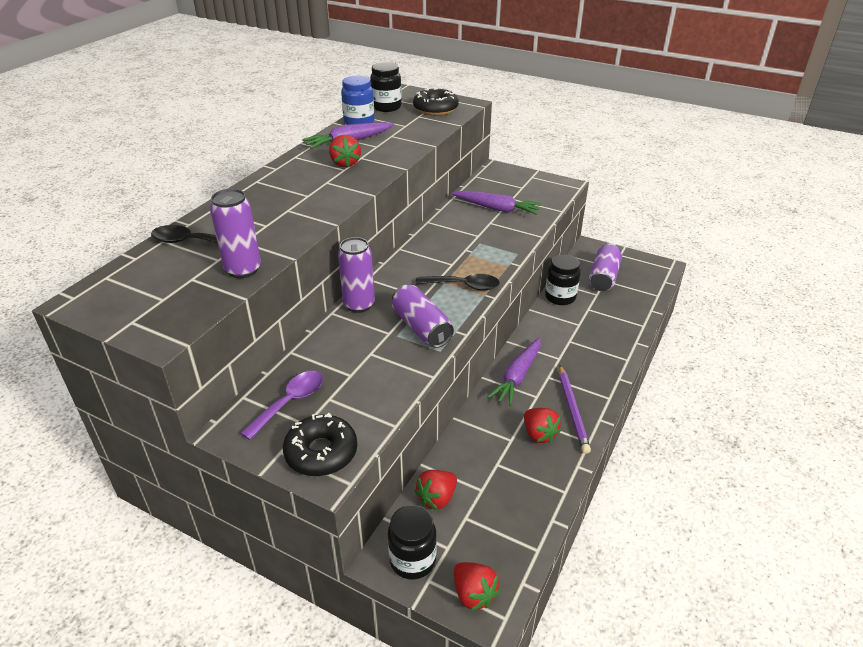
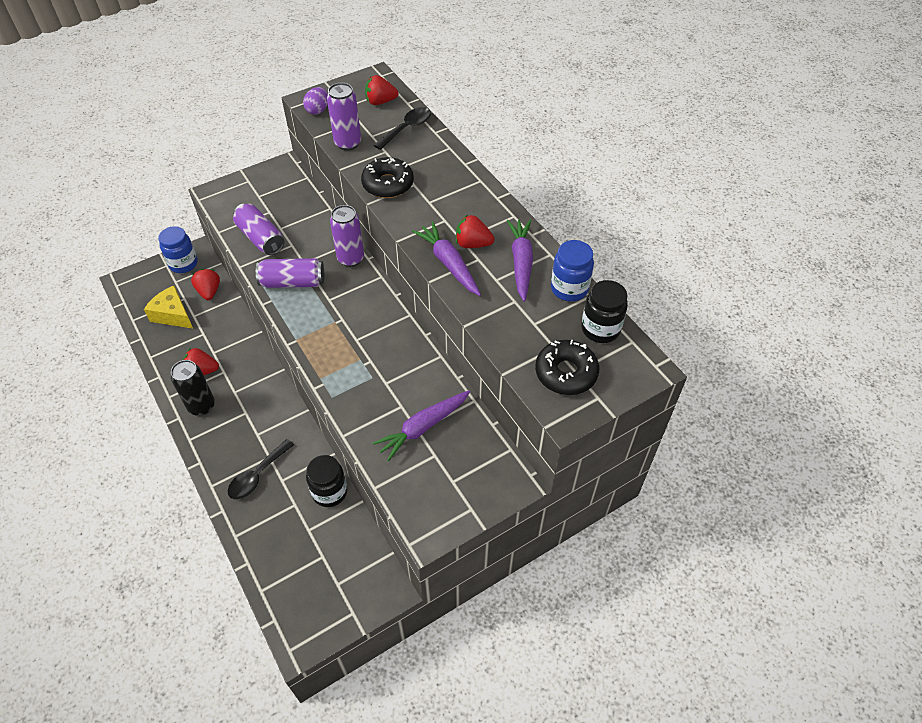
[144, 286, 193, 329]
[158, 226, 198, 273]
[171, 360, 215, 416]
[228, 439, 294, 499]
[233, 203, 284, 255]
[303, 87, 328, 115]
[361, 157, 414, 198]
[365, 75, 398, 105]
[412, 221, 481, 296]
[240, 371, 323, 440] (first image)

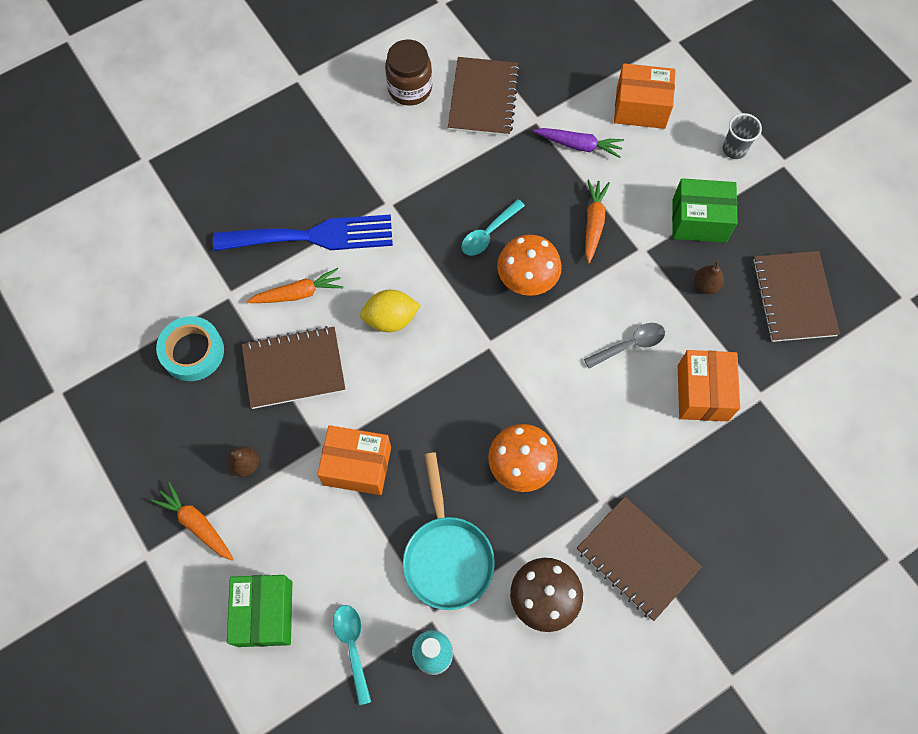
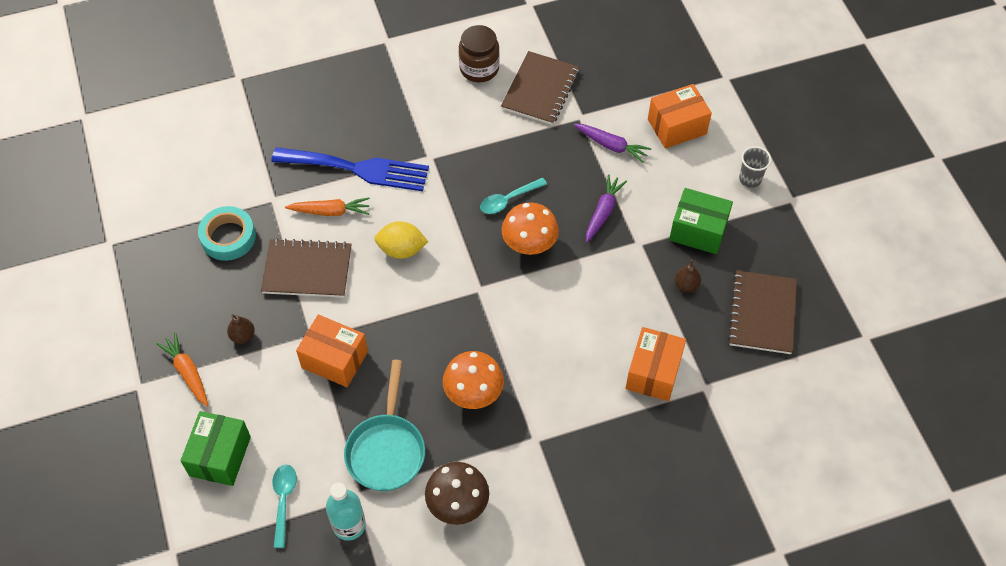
[586, 174, 627, 243]
[648, 84, 712, 149]
[577, 497, 702, 621] (first image)
[584, 323, 665, 369] (first image)

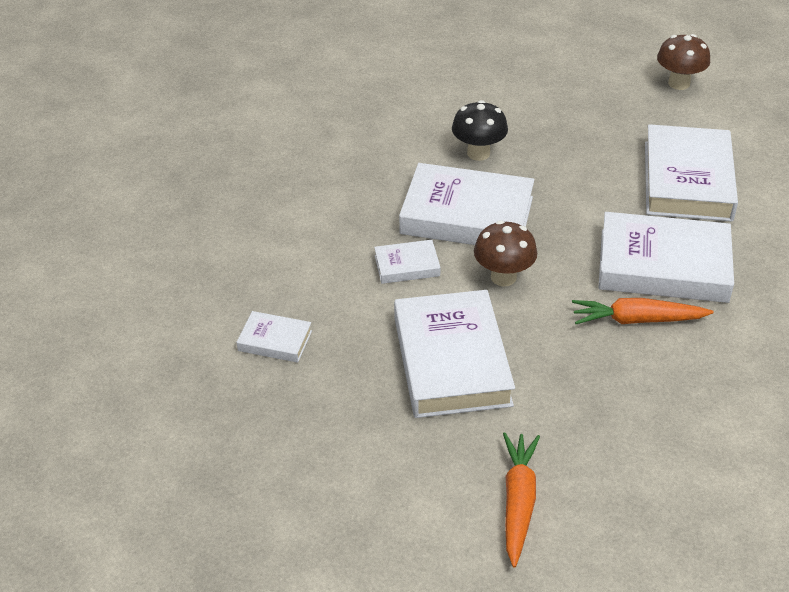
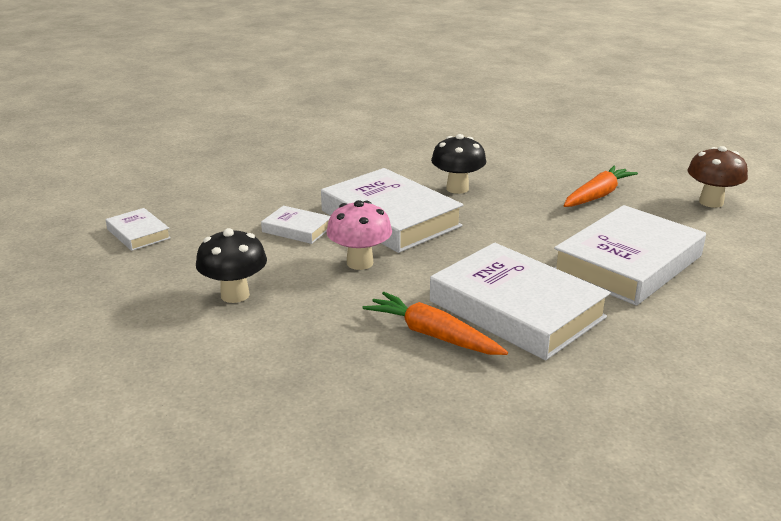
[196, 228, 267, 303]
[327, 200, 392, 270]
[563, 166, 638, 207]

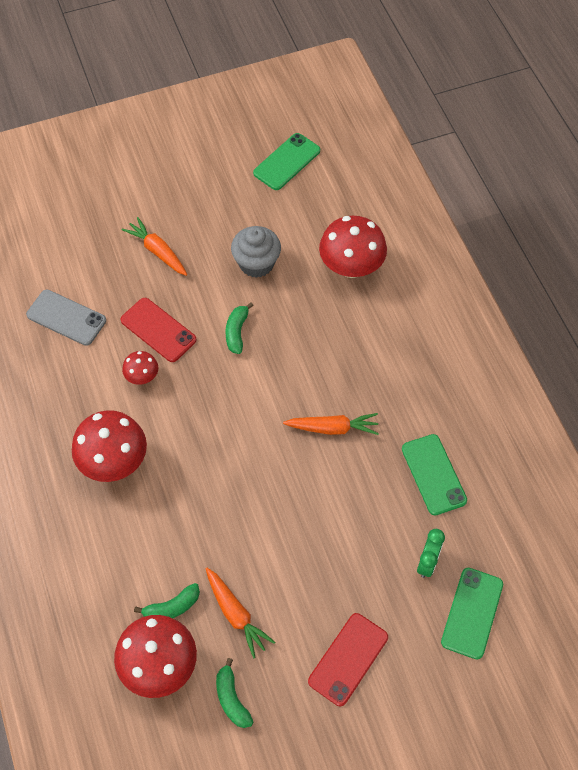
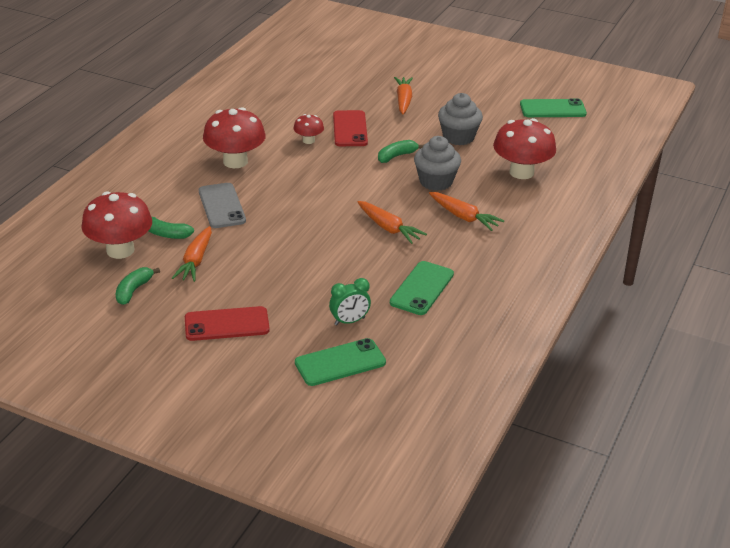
[199, 183, 246, 228]
[414, 136, 461, 191]
[429, 192, 504, 231]

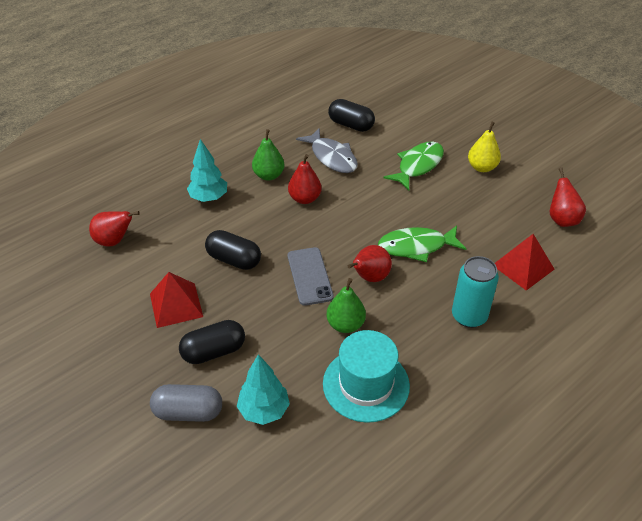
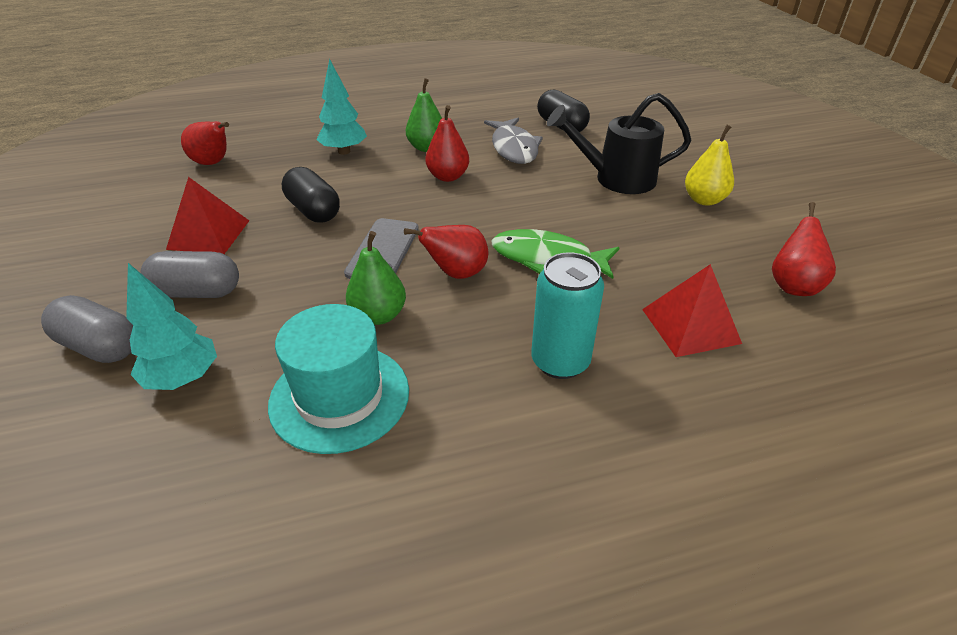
[141, 251, 239, 298]
[547, 93, 691, 194]

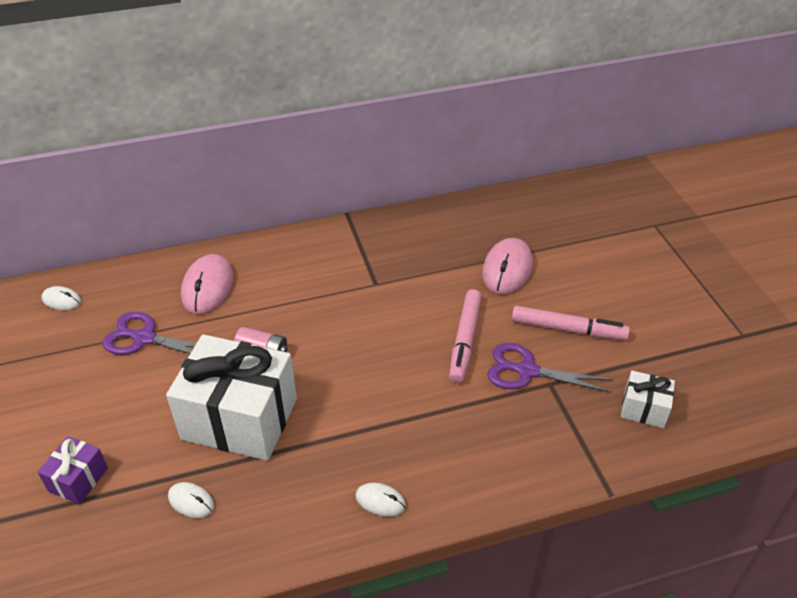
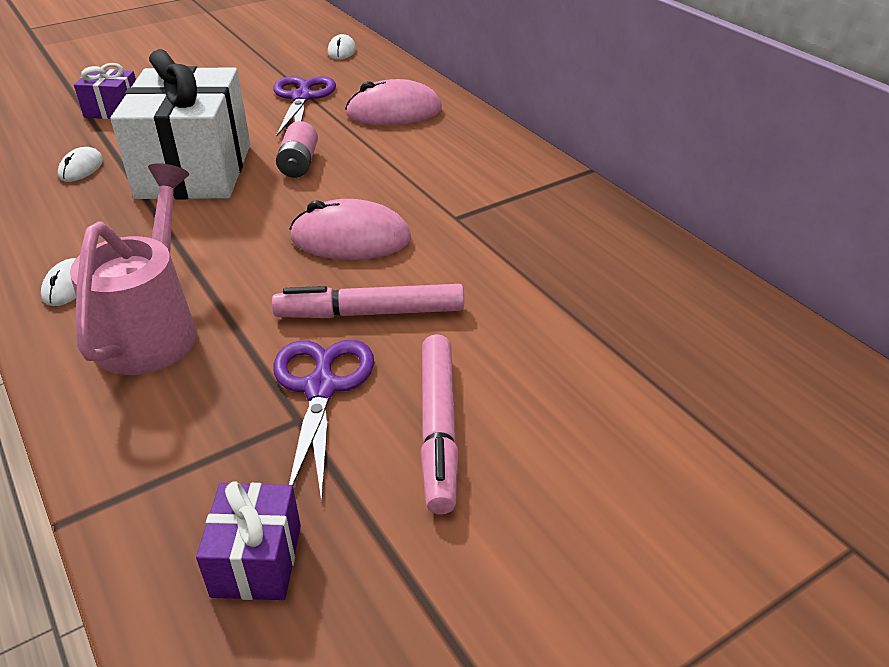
[70, 163, 197, 375]
[196, 482, 301, 600]
[290, 199, 411, 260]

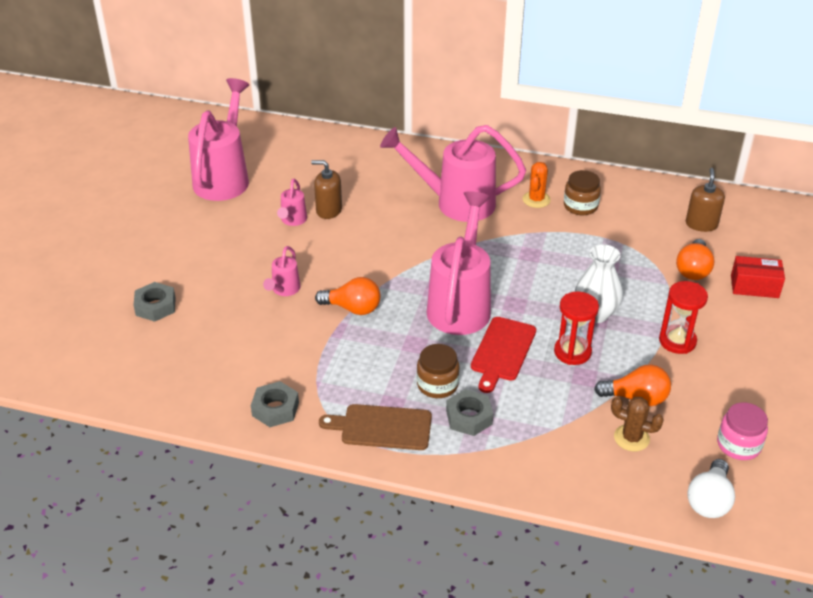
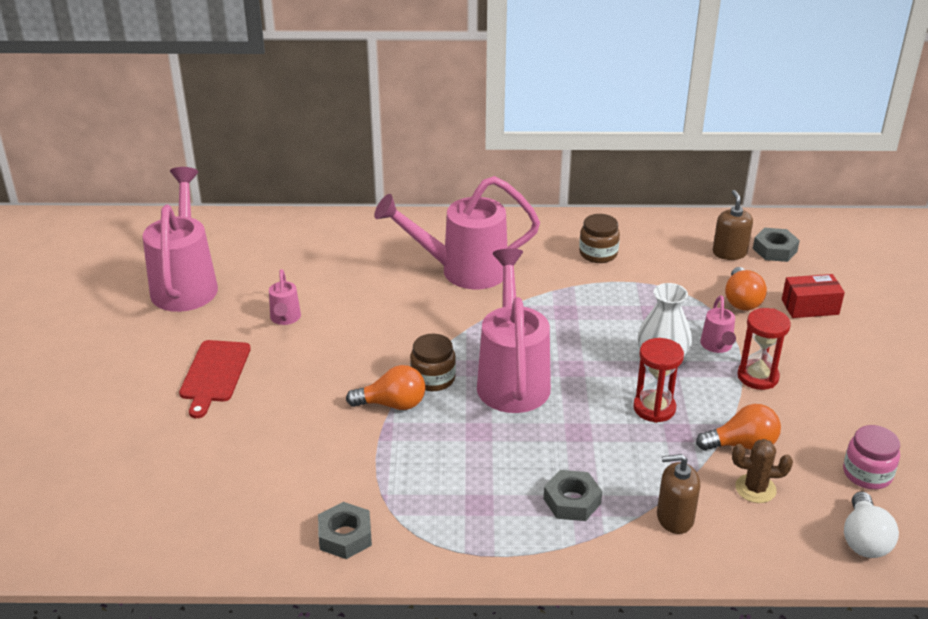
[179, 340, 251, 418]
[410, 333, 456, 391]
[657, 454, 700, 534]
[700, 296, 736, 353]
[753, 228, 800, 262]
[319, 404, 432, 450] (first image)
[522, 162, 551, 208] (first image)

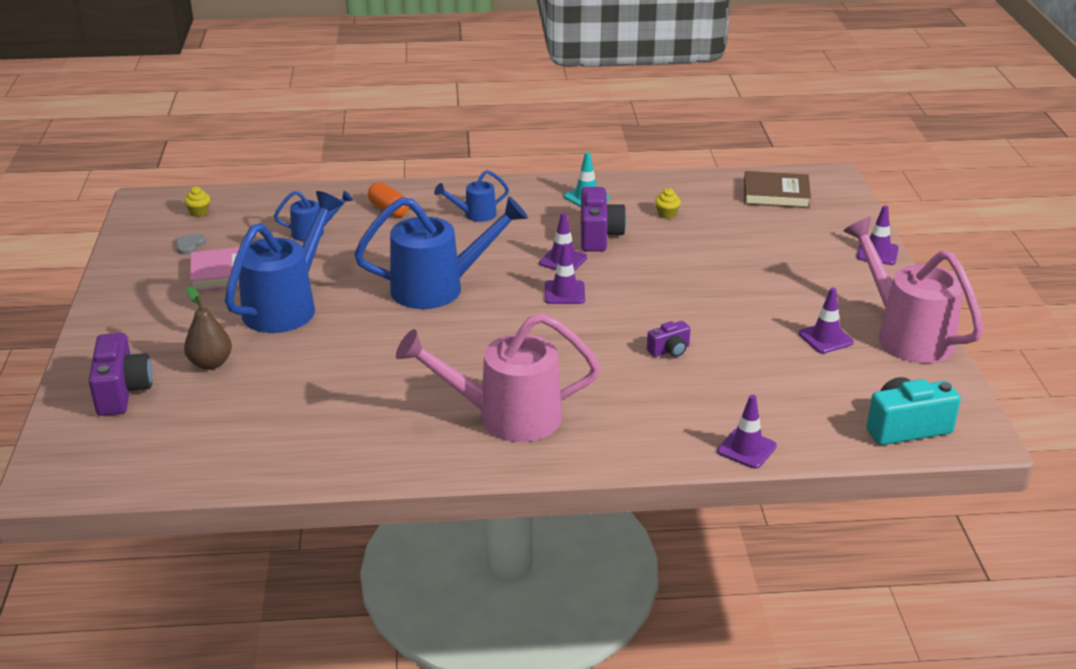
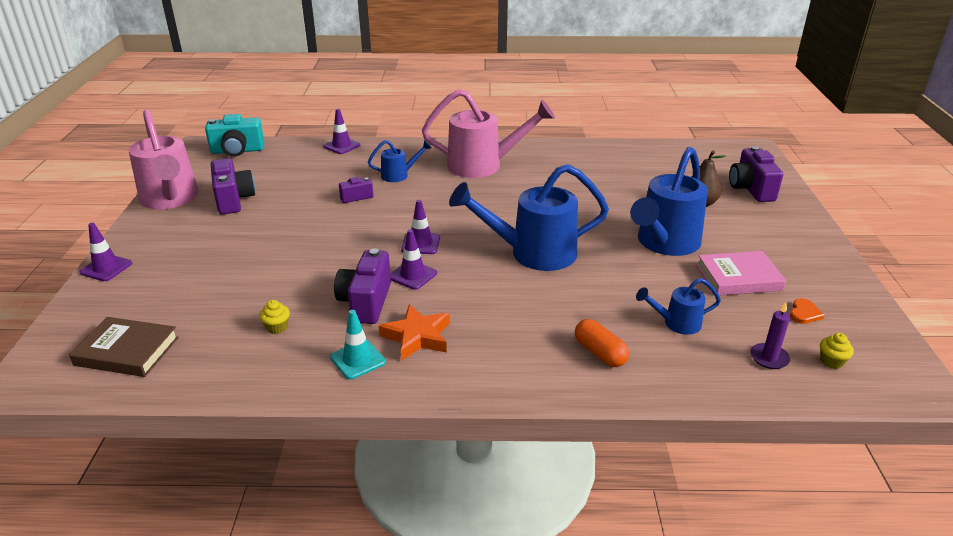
[211, 158, 255, 215]
[368, 140, 432, 182]
[379, 304, 450, 361]
[750, 302, 790, 369]
[790, 298, 825, 324]

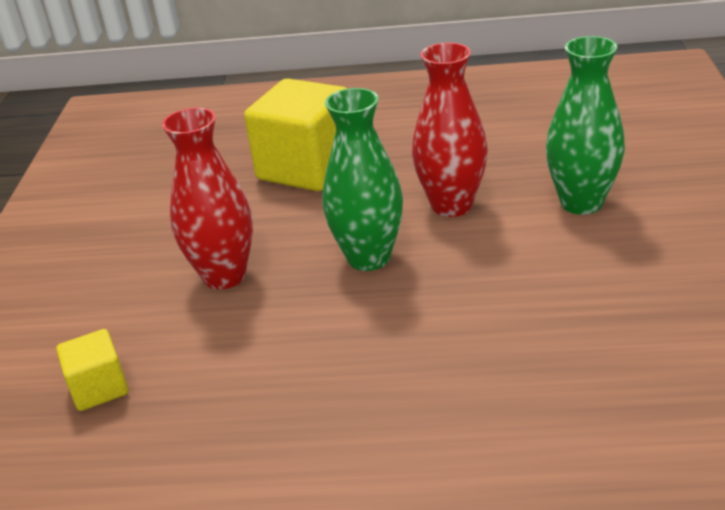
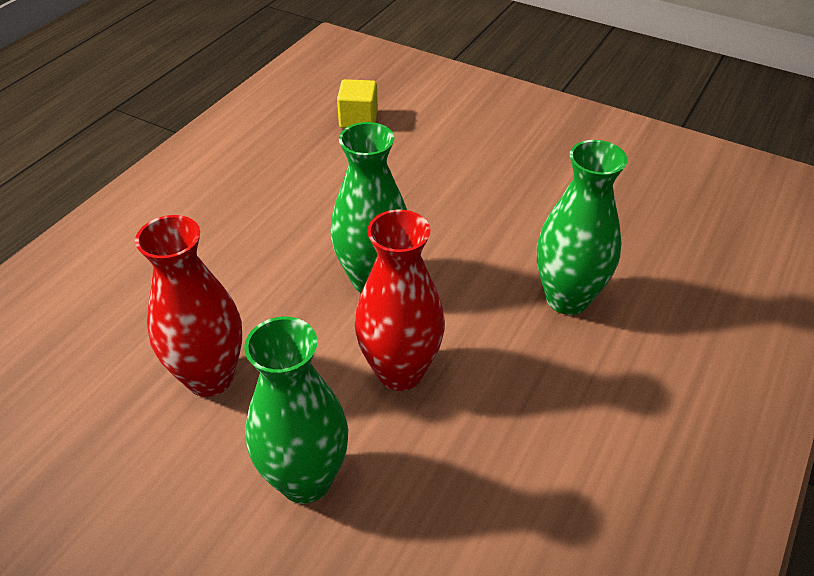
[135, 215, 242, 397]
[537, 140, 628, 315]

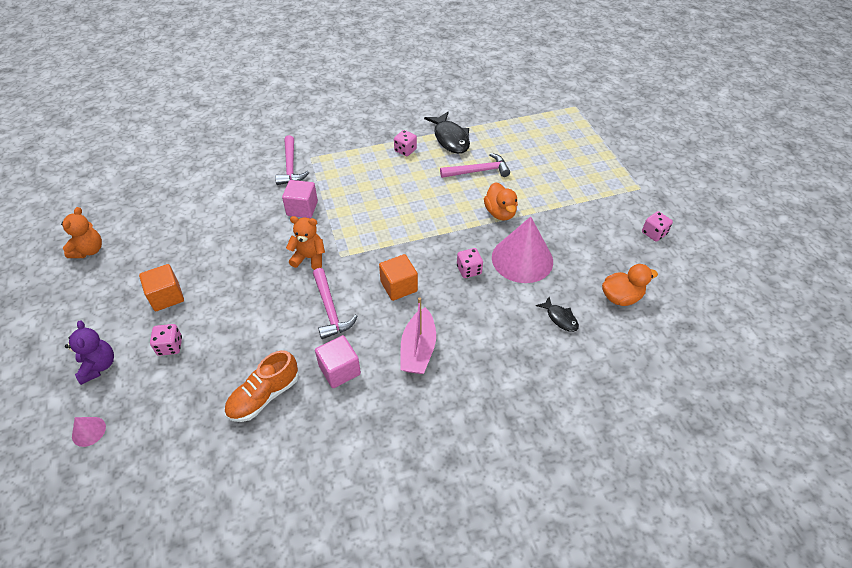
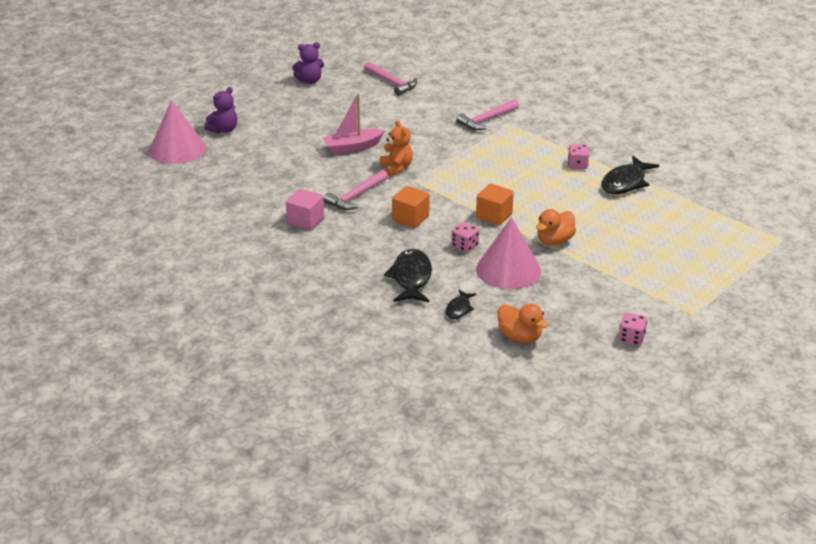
[149, 100, 206, 164]
[292, 42, 324, 84]
[323, 94, 385, 155]
[364, 62, 417, 96]
[384, 249, 432, 302]
[476, 183, 514, 225]
[150, 324, 182, 356] (first image)
[224, 350, 299, 422] (first image)
[282, 180, 318, 218] (first image)

